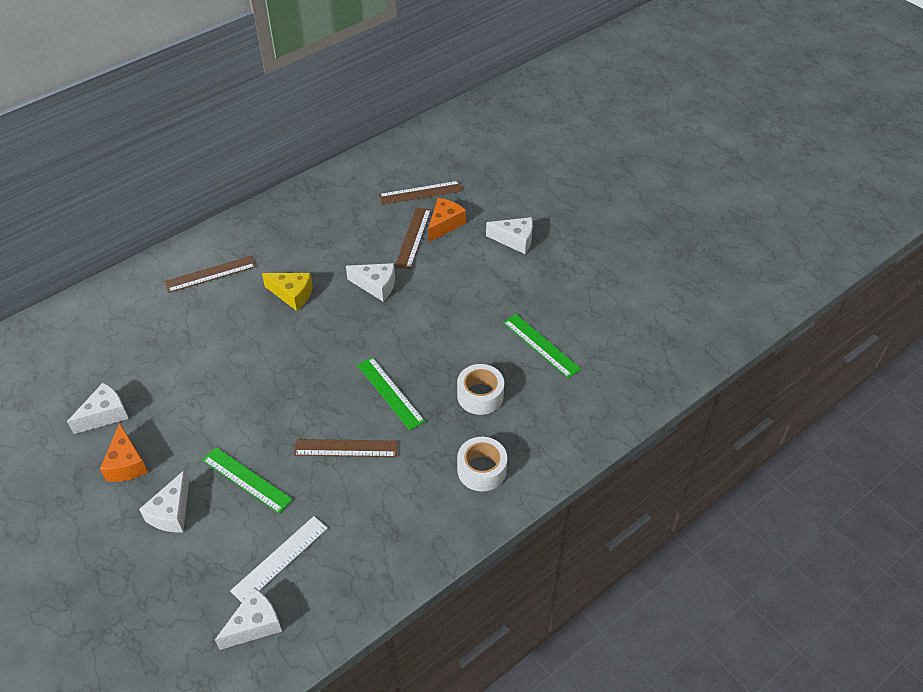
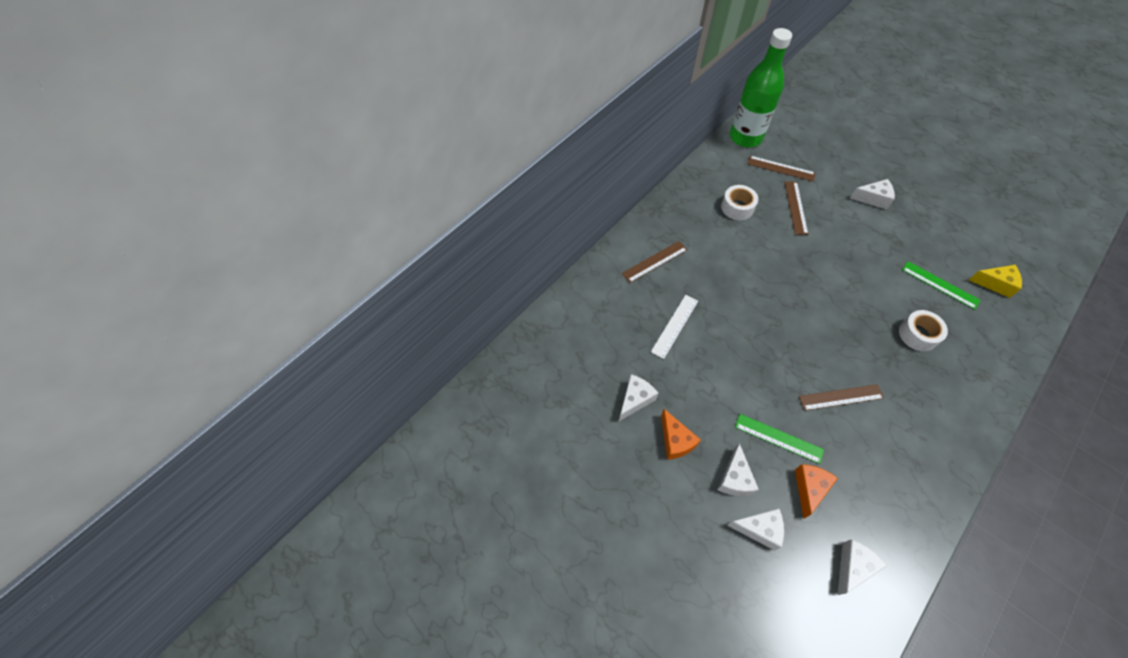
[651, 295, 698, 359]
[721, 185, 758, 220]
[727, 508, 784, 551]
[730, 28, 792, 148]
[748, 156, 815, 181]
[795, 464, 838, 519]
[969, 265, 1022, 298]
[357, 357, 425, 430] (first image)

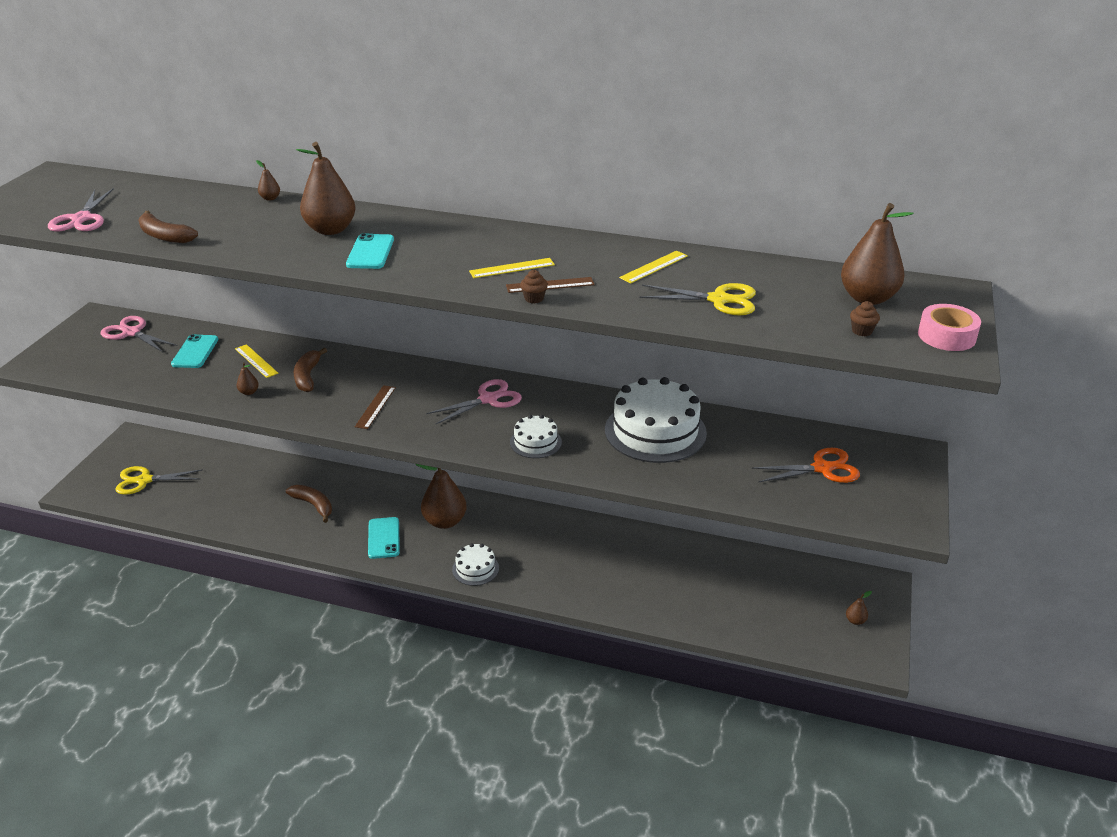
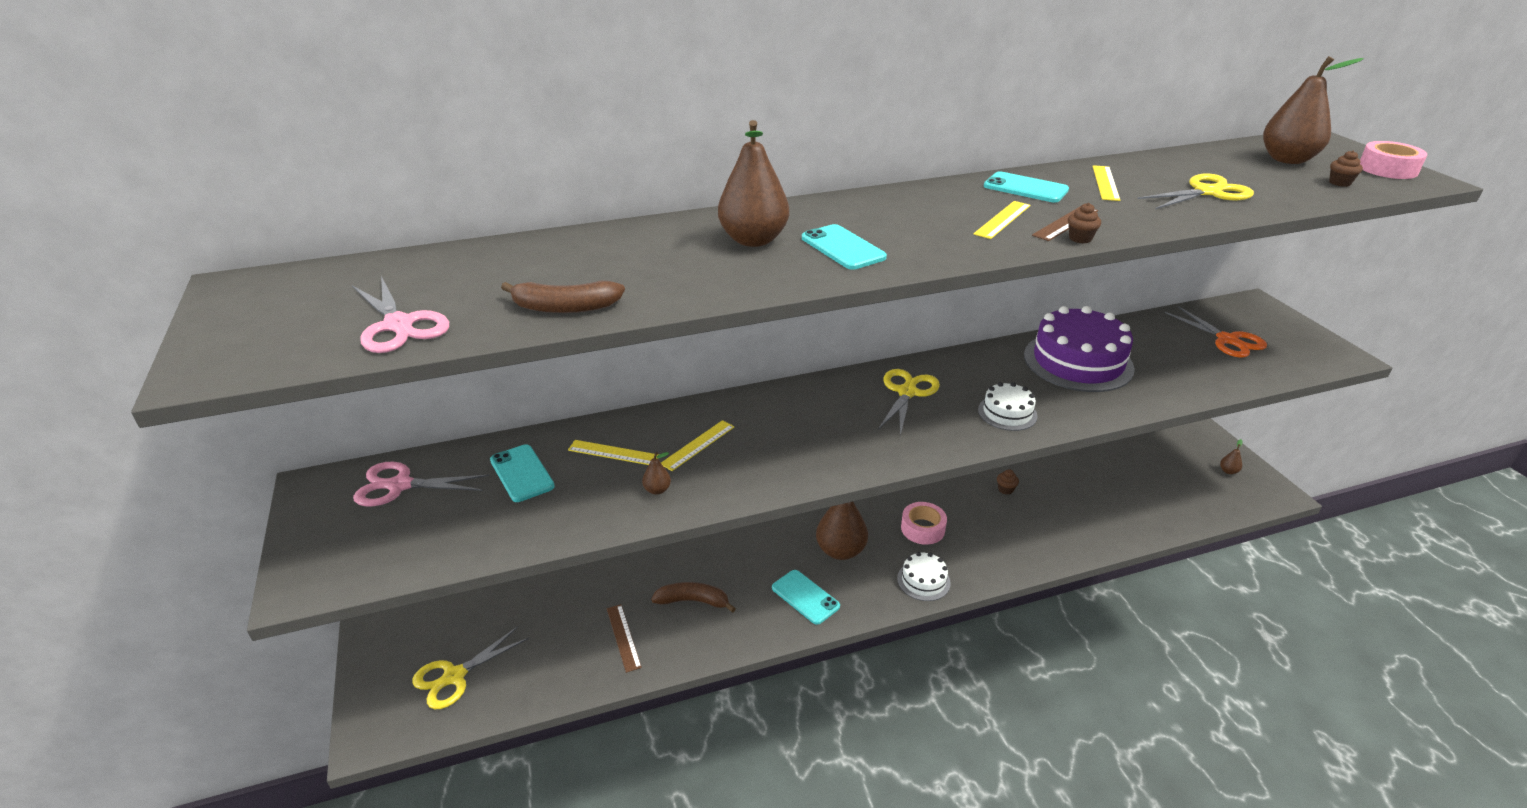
[607, 604, 642, 673]
[661, 420, 735, 471]
[878, 369, 940, 436]
[901, 502, 947, 545]
[984, 171, 1069, 203]
[997, 469, 1019, 495]
[1024, 306, 1135, 392]
[1165, 306, 1267, 358]
[256, 160, 280, 201] (first image)

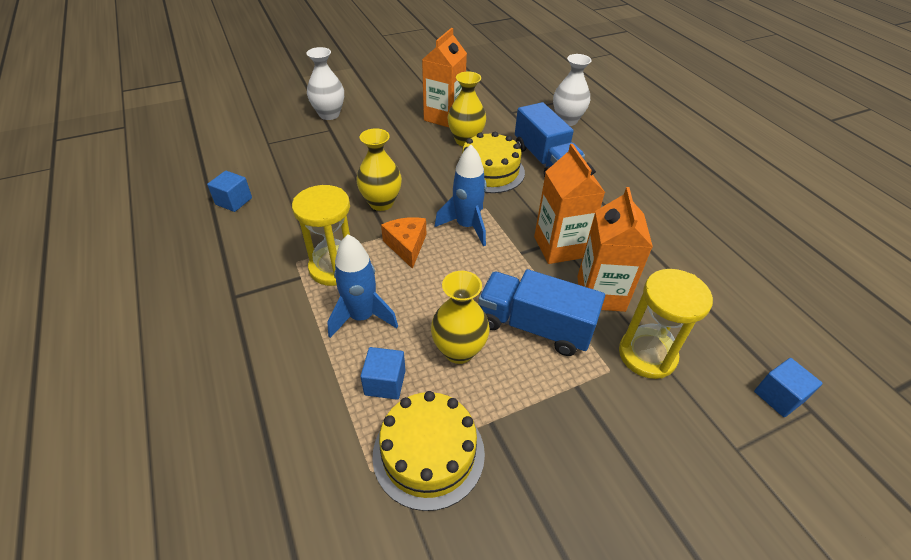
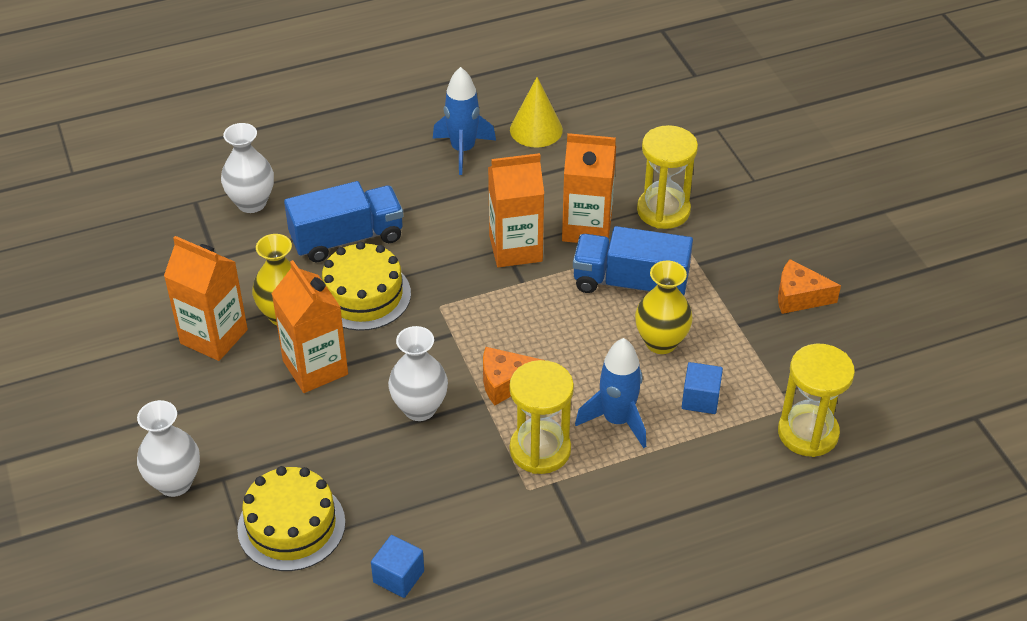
[237, 466, 345, 571]
[271, 260, 348, 393]
[388, 326, 448, 421]
[433, 67, 496, 175]
[510, 77, 563, 147]
[573, 226, 693, 296]
[778, 259, 841, 314]
[778, 344, 855, 457]
[754, 358, 823, 417] (first image)

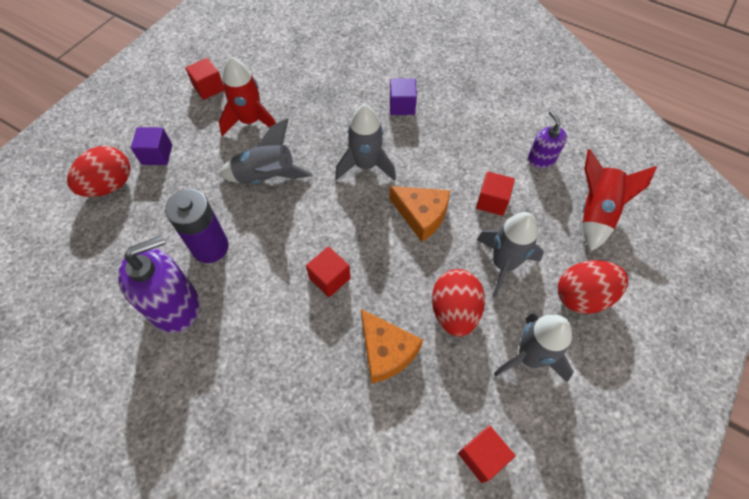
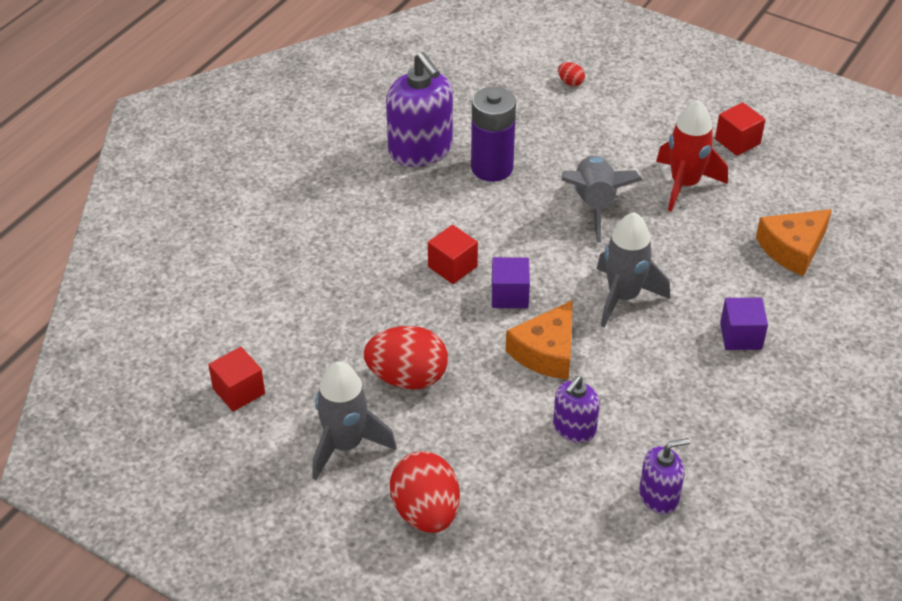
[492, 257, 530, 308]
[553, 376, 600, 443]
[558, 62, 585, 86]
[756, 209, 832, 276]
[477, 212, 544, 297] (first image)
[583, 149, 657, 251] (first image)

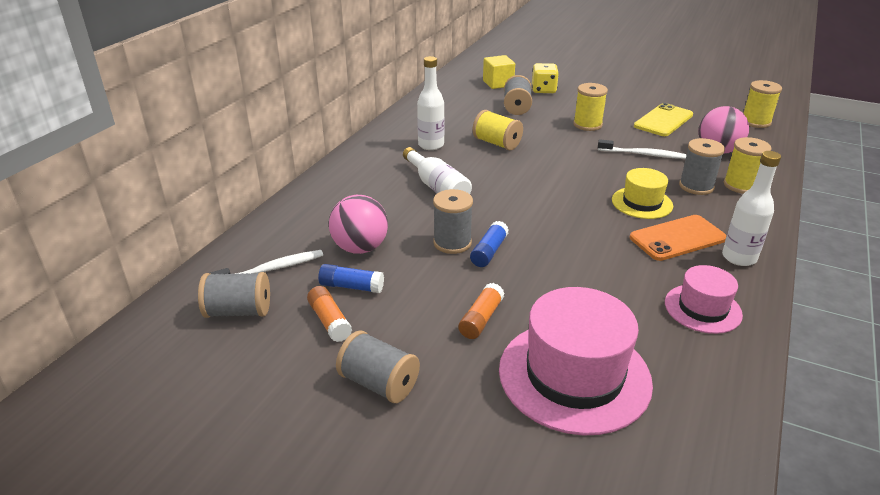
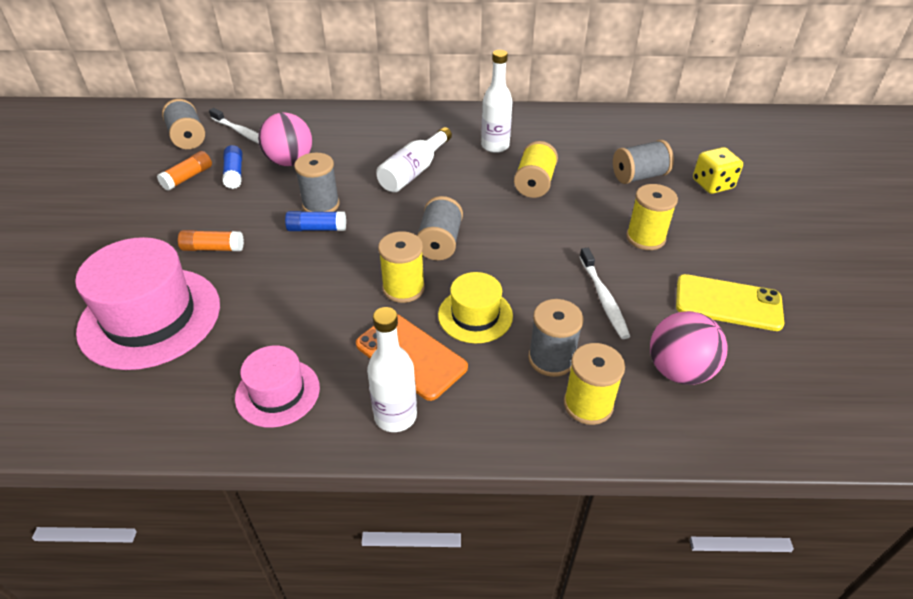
[378, 231, 425, 303]
[417, 196, 463, 260]
[483, 55, 515, 89] (first image)

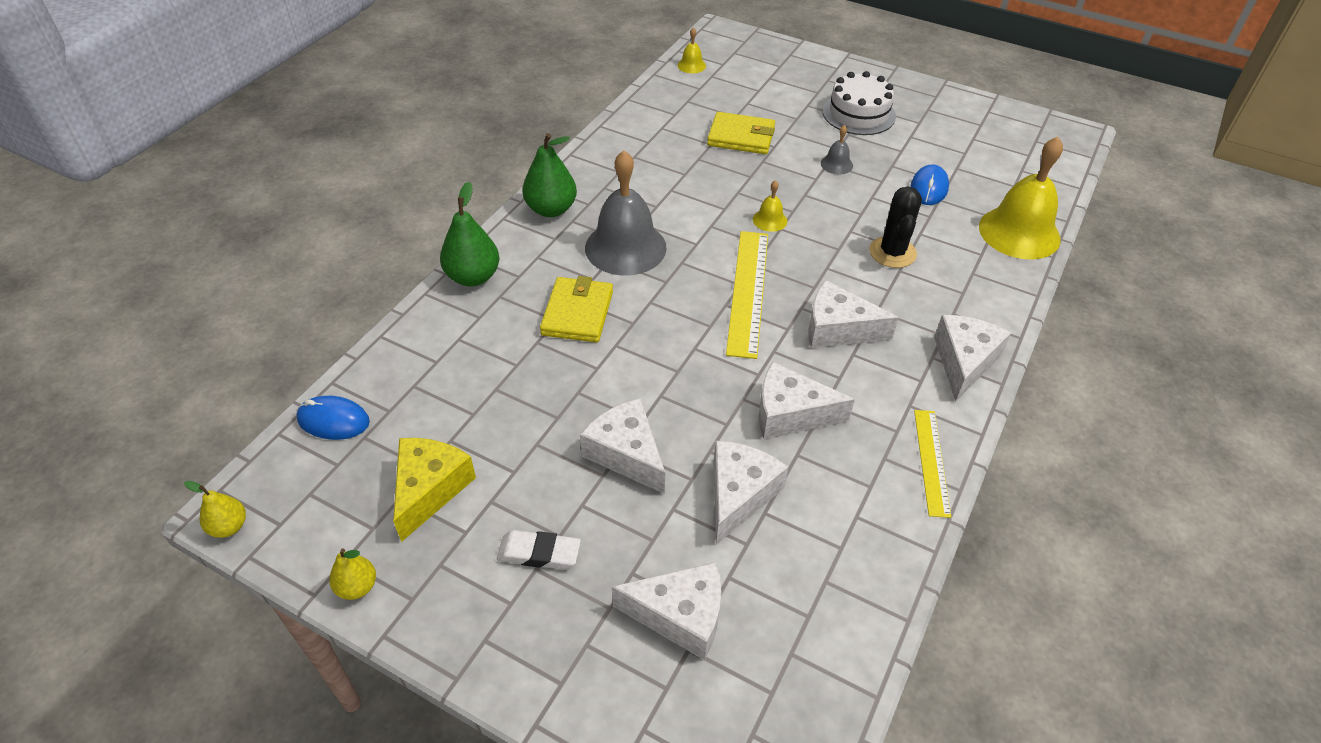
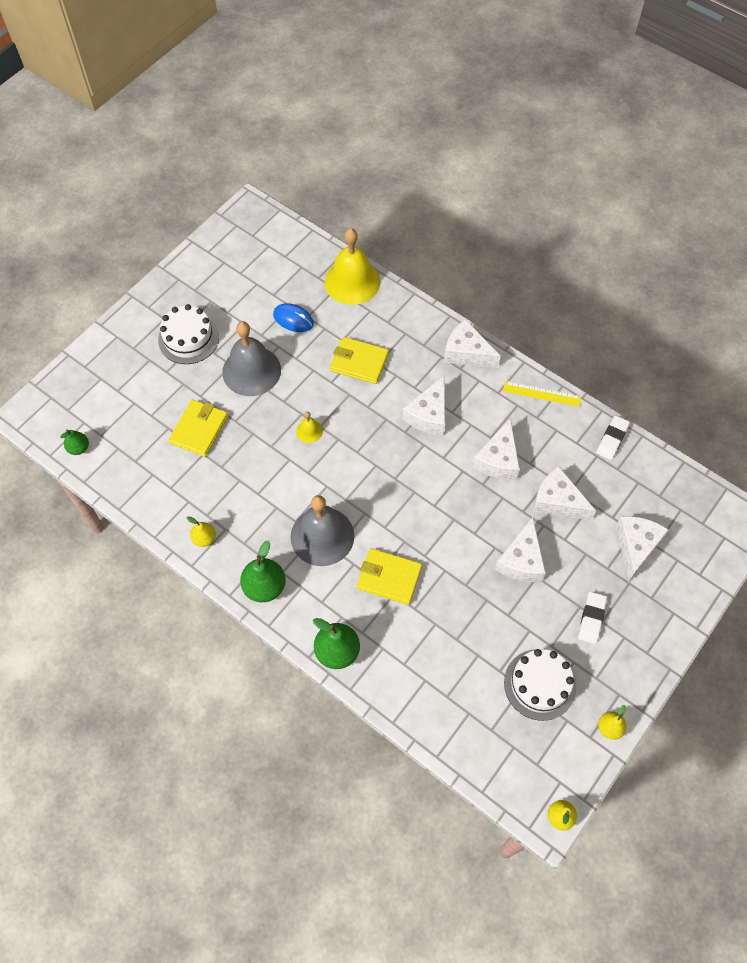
[60, 429, 89, 455]
[187, 516, 216, 547]
[222, 321, 281, 396]
[330, 337, 389, 384]
[495, 517, 546, 582]
[504, 649, 576, 721]
[596, 416, 630, 460]
[297, 396, 370, 440] (first image)
[726, 231, 768, 359] (first image)

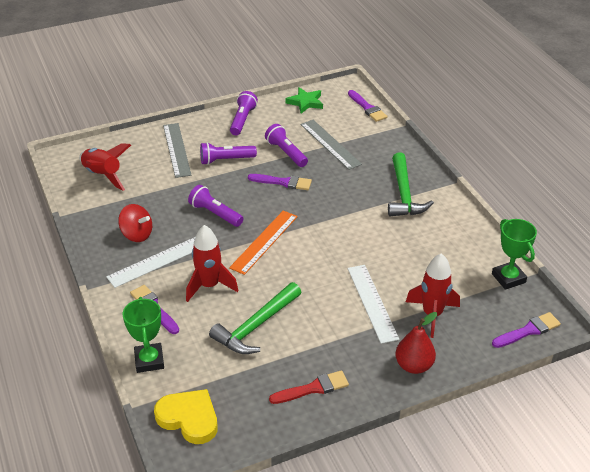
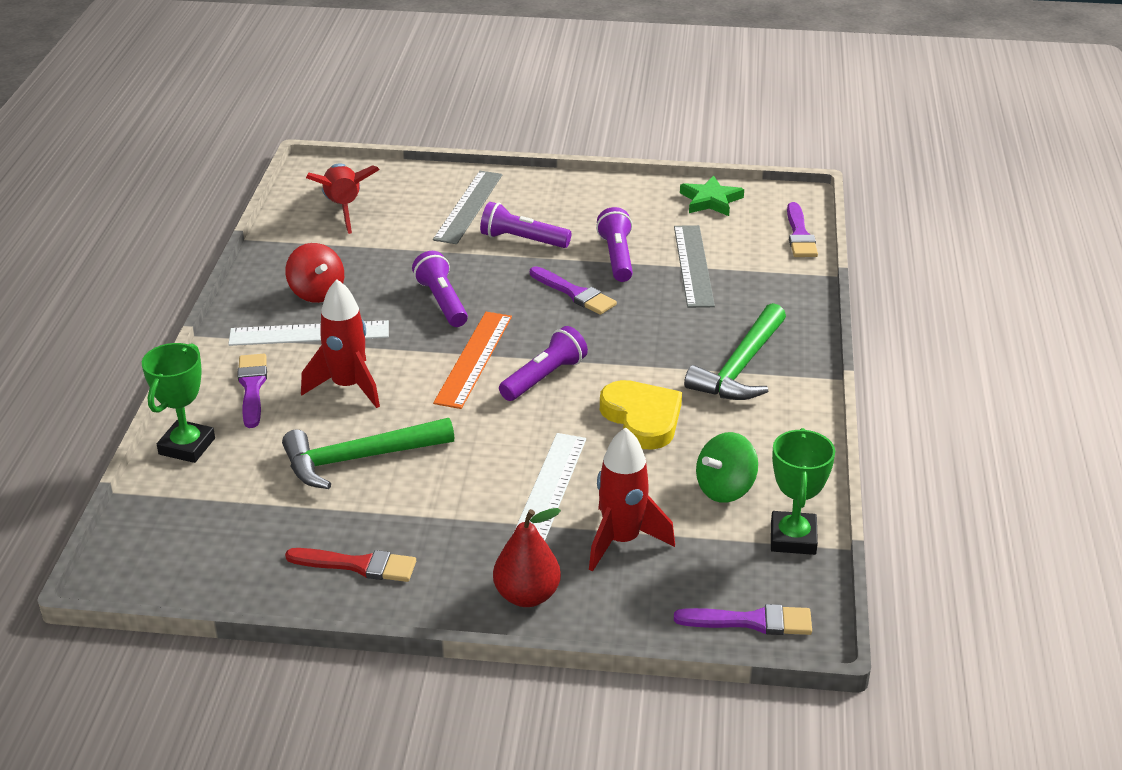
[433, 312, 512, 409]
[499, 326, 588, 401]
[600, 380, 682, 450]
[696, 432, 758, 503]

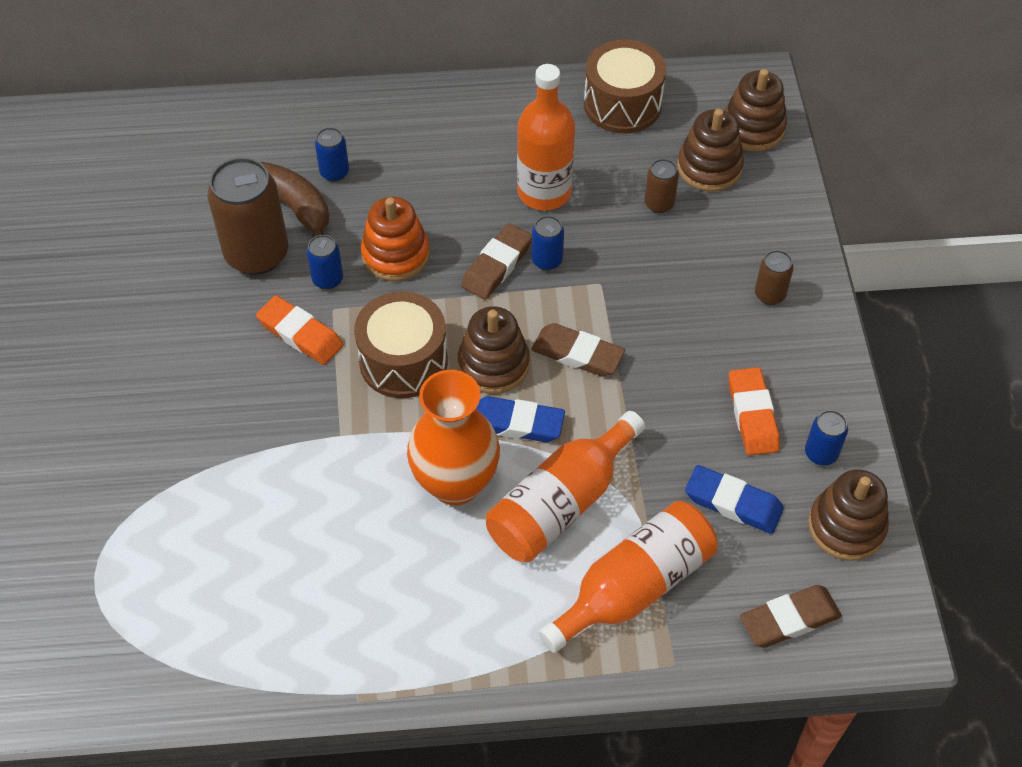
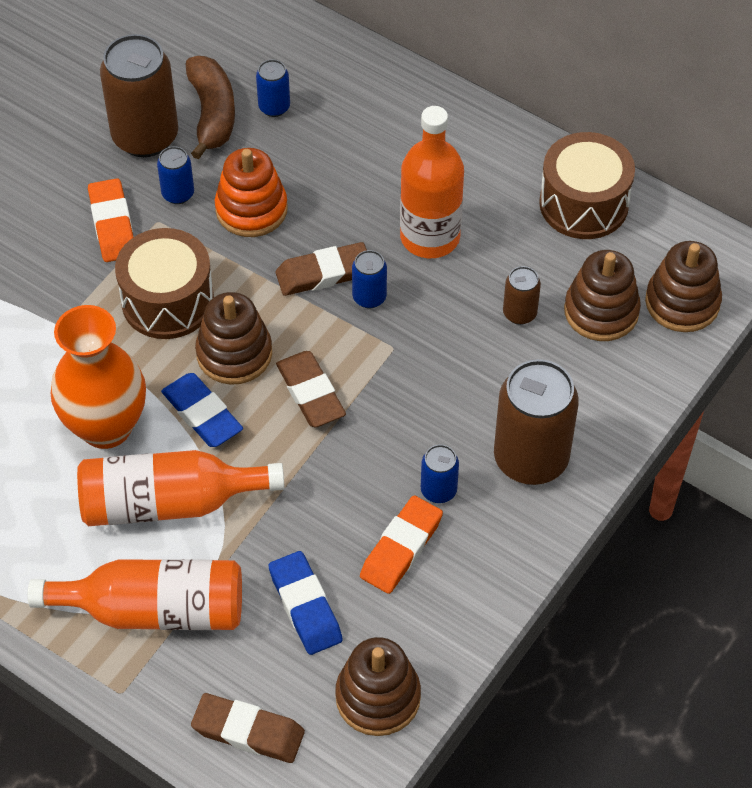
[421, 445, 459, 503]
[494, 359, 579, 485]

